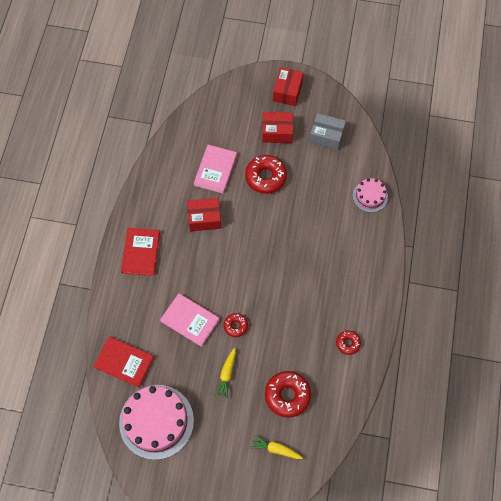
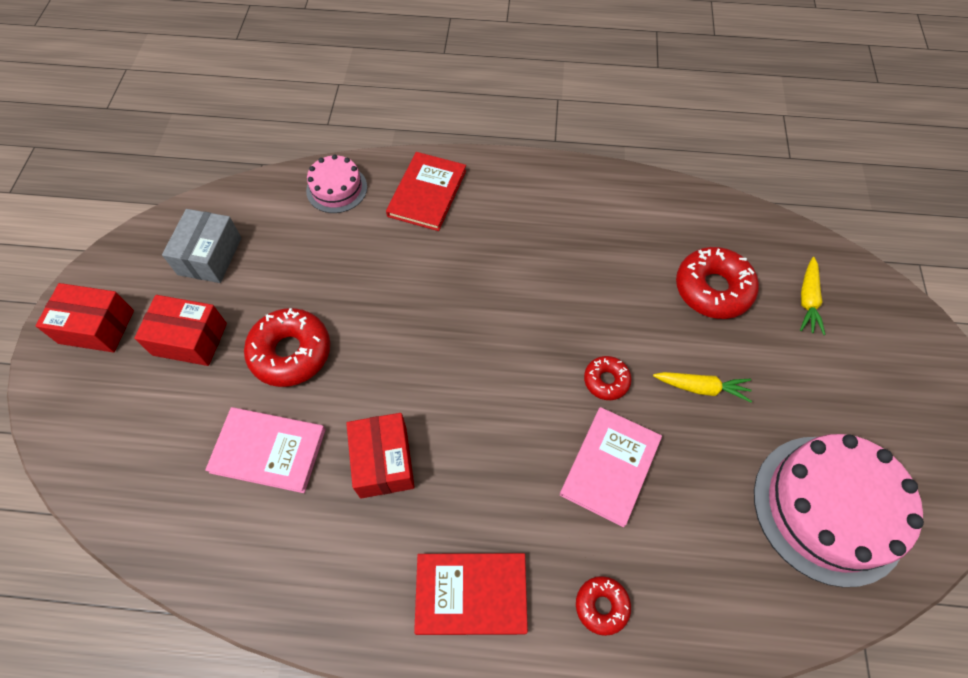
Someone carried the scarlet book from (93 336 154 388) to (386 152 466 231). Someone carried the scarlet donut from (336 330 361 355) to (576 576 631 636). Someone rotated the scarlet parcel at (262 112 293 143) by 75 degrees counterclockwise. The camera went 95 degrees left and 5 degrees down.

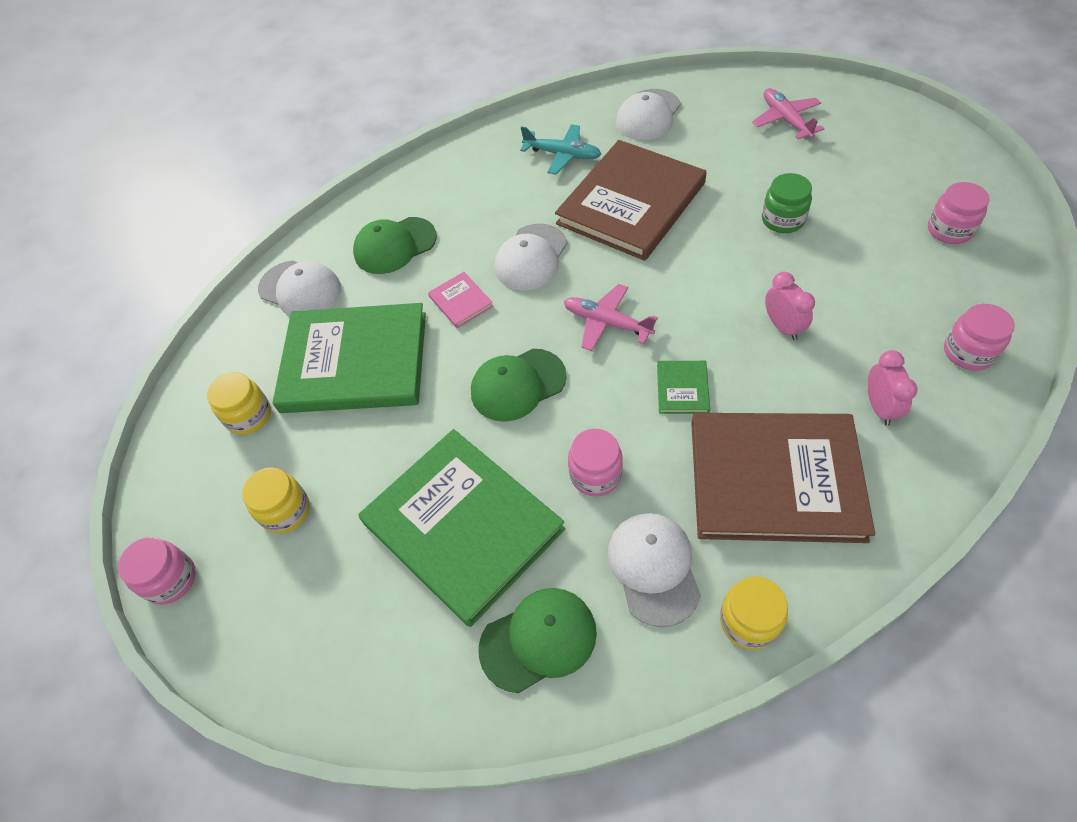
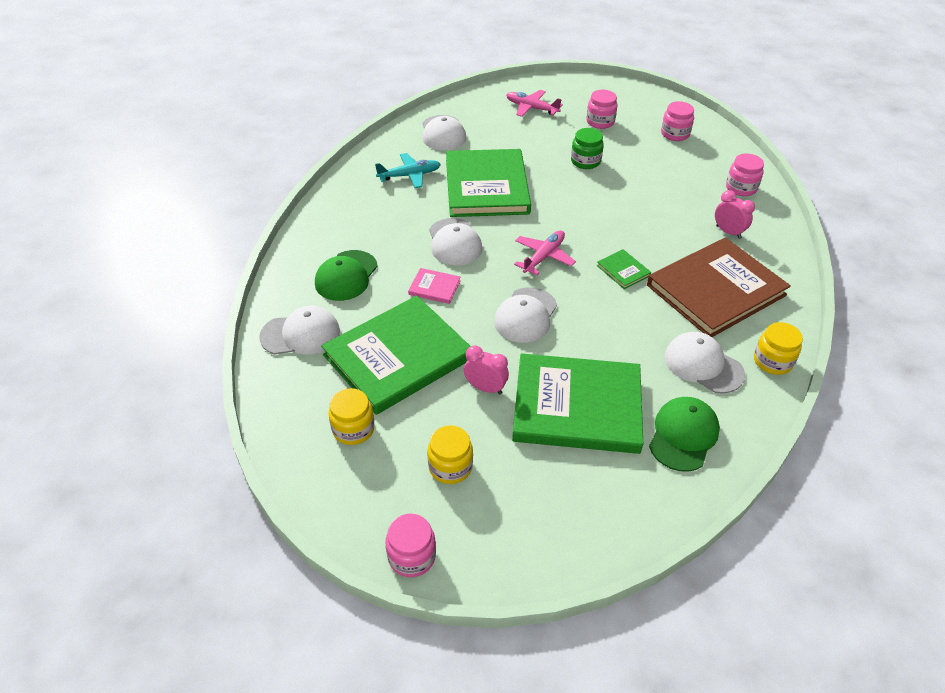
Someone carried the rosy jam jar from (568 429 623 496) to (586 90 617 129). Someone carried the rosy clock from (765 272 815 340) to (464 345 509 394). Someone repainted the leaf-green baseball cap at (471 349 567 422), which became the pure white baseball cap at (494 287 557 343). Someone repainted the dark brown book at (555 140 706 261), which became the leaf-green book at (446 149 531 217). Someone rotated the rosy toy plane at (564 284 658 351) by 135 degrees clockwise. The camera went 45 degrees left and 10 degrees down.

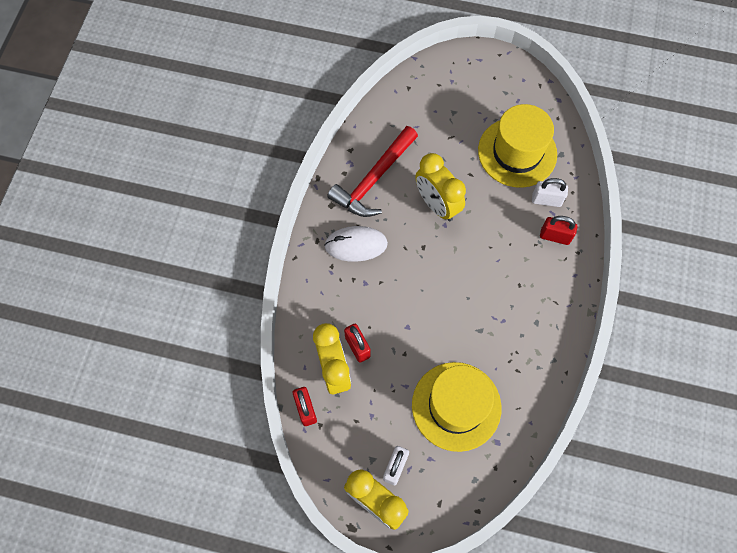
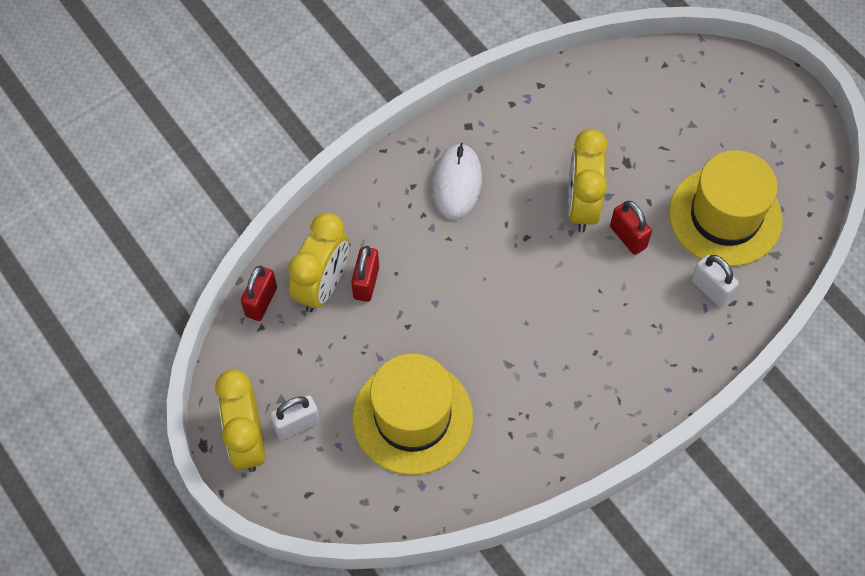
Someone took away the scarlet claw hammer at (327 126 418 217). Someone carried the scarlet padlock from (540 216 577 245) to (610 201 652 255). Someone rotated the pure white PC mouse at (324 226 388 262) by 60 degrees clockwise. The camera went 40 degrees right and 5 degrees down.

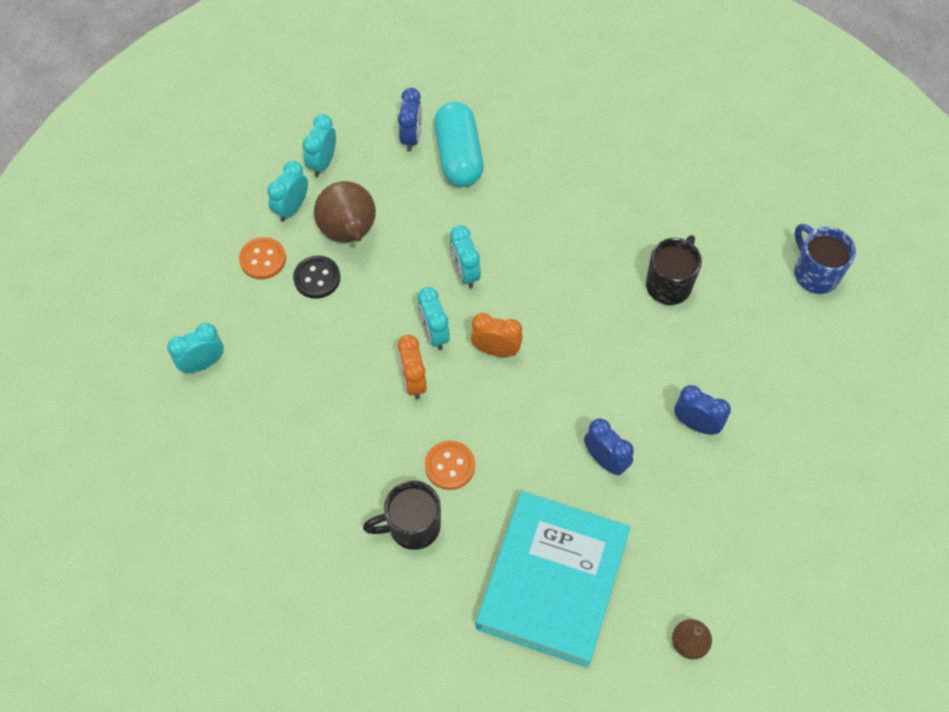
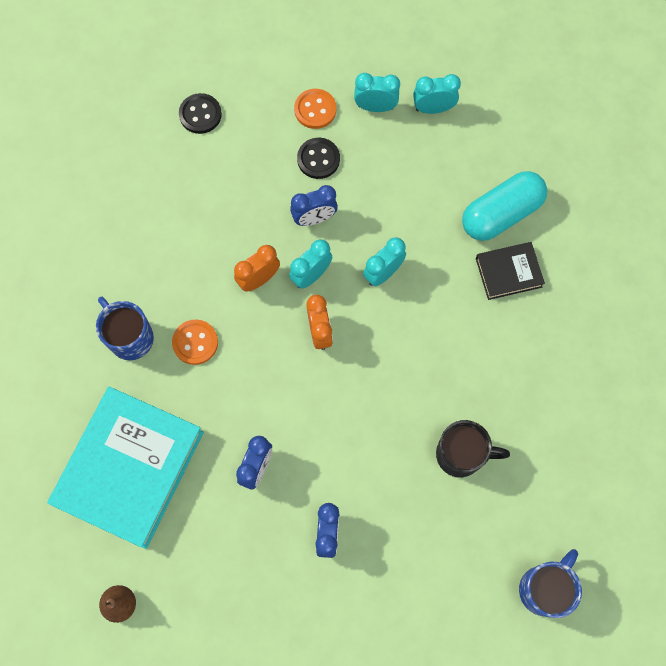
Someone took away the dark brown toy pear at (314 181 376 242). Someone put down the ebony book at (476 242 545 300). Someone carried the cobalt clock from (398 88 422 151) to (290 185 338 226). Someone swapped the teal clock at (167 323 224 373) for the ebony shirt button at (179 93 222 134). Someone repainted the ebony tea mug at (363 481 441 550), which became the cobalt tea mug at (96 297 154 360). Someone rotated the teal book at (476 491 630 668) by 60 degrees counterclockwise. The camera went 65 degrees right and 10 degrees up.

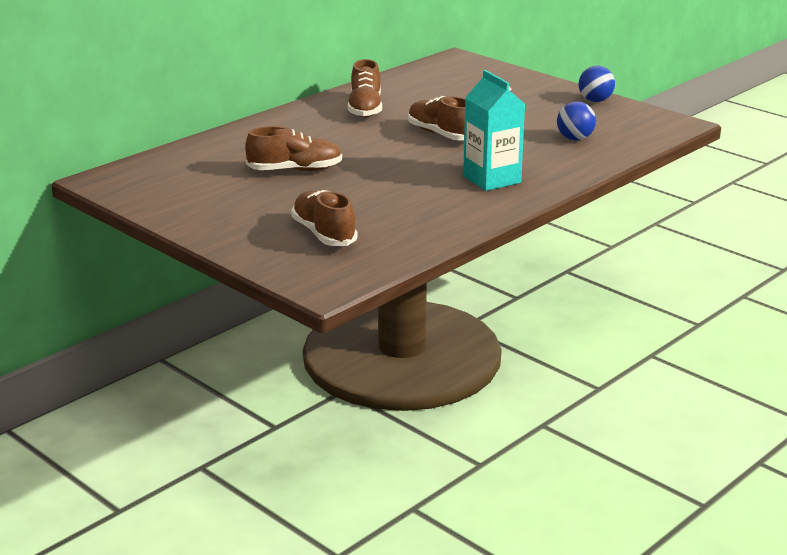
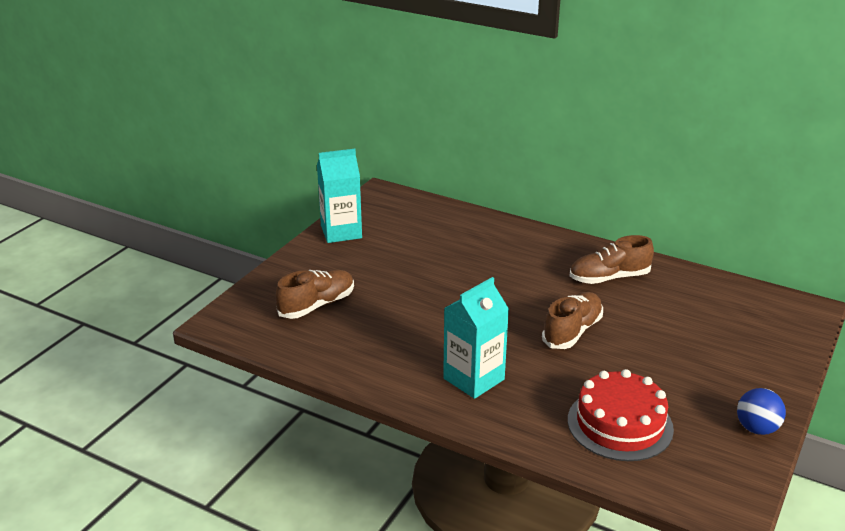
Someone took away the dark brown sneaker at (245 126 342 171). Someone put down the teal carton at (317 149 362 243). Someone swapped the cobalt play ball at (557 101 596 141) for the scarlet gateau at (568 369 674 461). The camera went 75 degrees right and 5 degrees up.

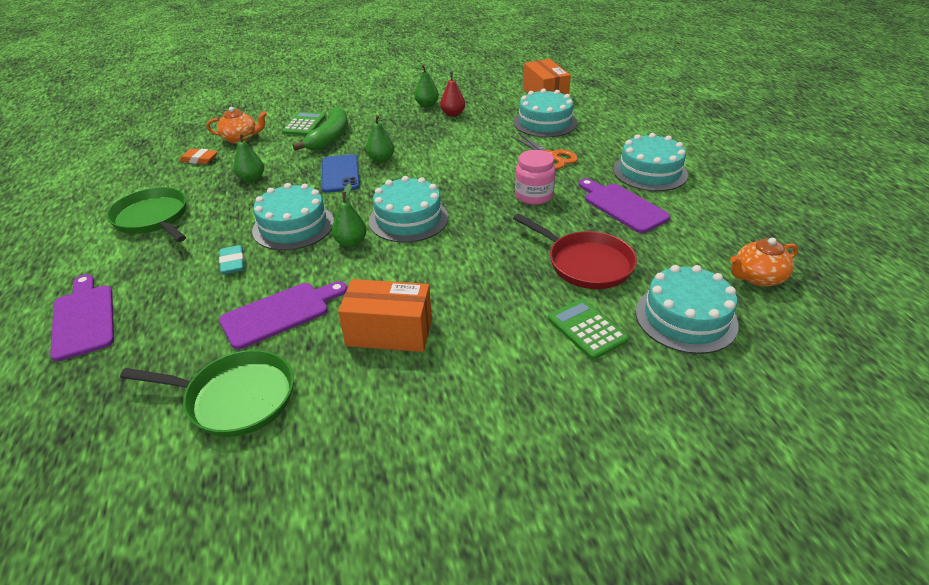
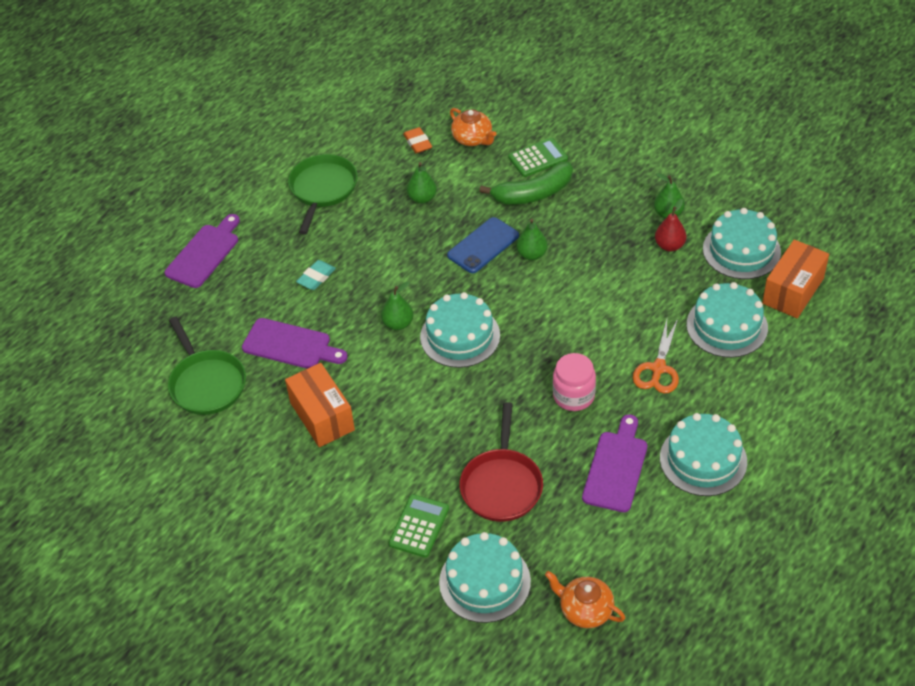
Someone carried the teal gateau from (252 183 334 250) to (703 208 781 279). The camera went 55 degrees right and 10 degrees up.

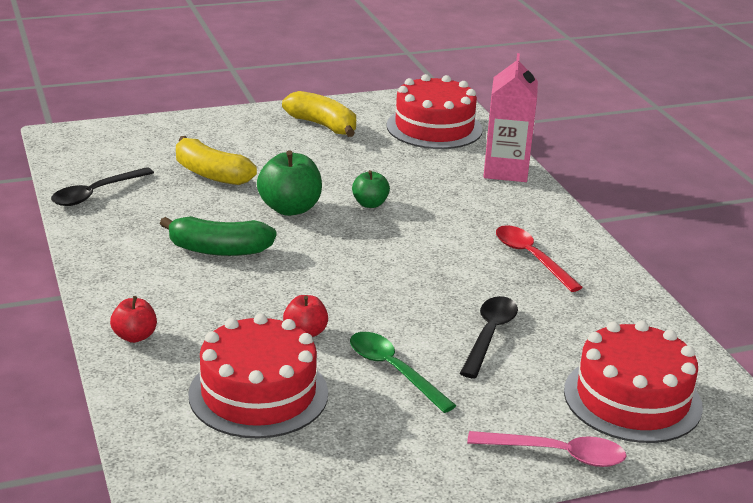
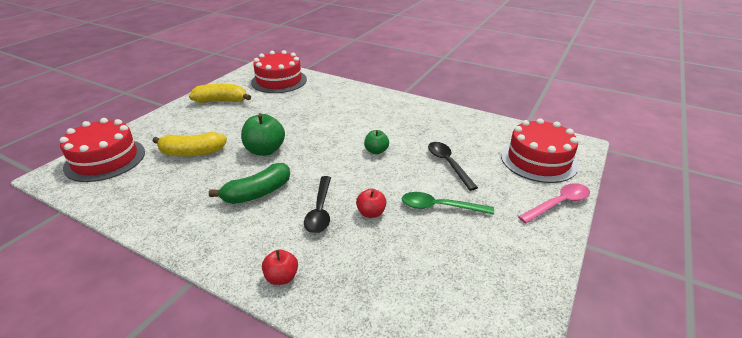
Someone took away the rosy carton at (483 53 538 182). Someone took away the scarlet teaspoon at (496 225 583 292). Someone carried the ebony teaspoon from (51 167 154 206) to (304 176 331 233). Someone carried the scarlet gateau from (188 313 328 438) to (59 118 145 182). Someone carried the leaf-green toy apple from (352 170 390 208) to (364 130 389 154). The camera went 40 degrees left and 5 degrees up.

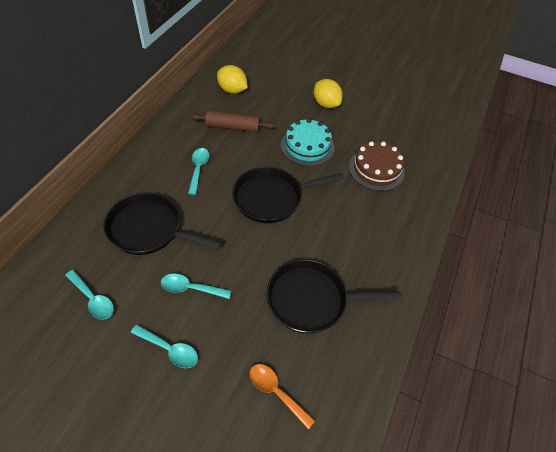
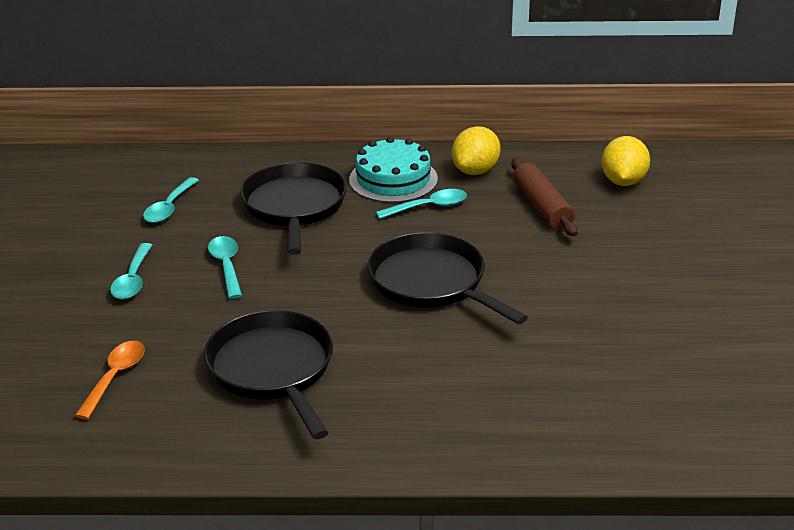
Someone took away the dark brown gateau at (349 141 404 191). Someone carried the teal gateau from (281 118 334 166) to (349 137 438 203). Someone carried the golden toy lemon from (314 79 343 108) to (452 126 501 175). The camera went 70 degrees right and 20 degrees down.

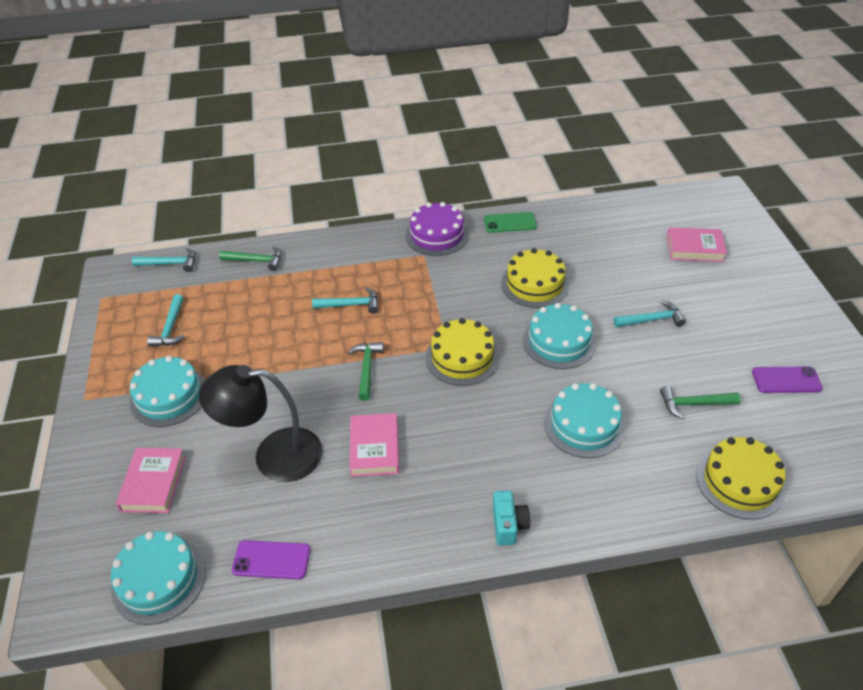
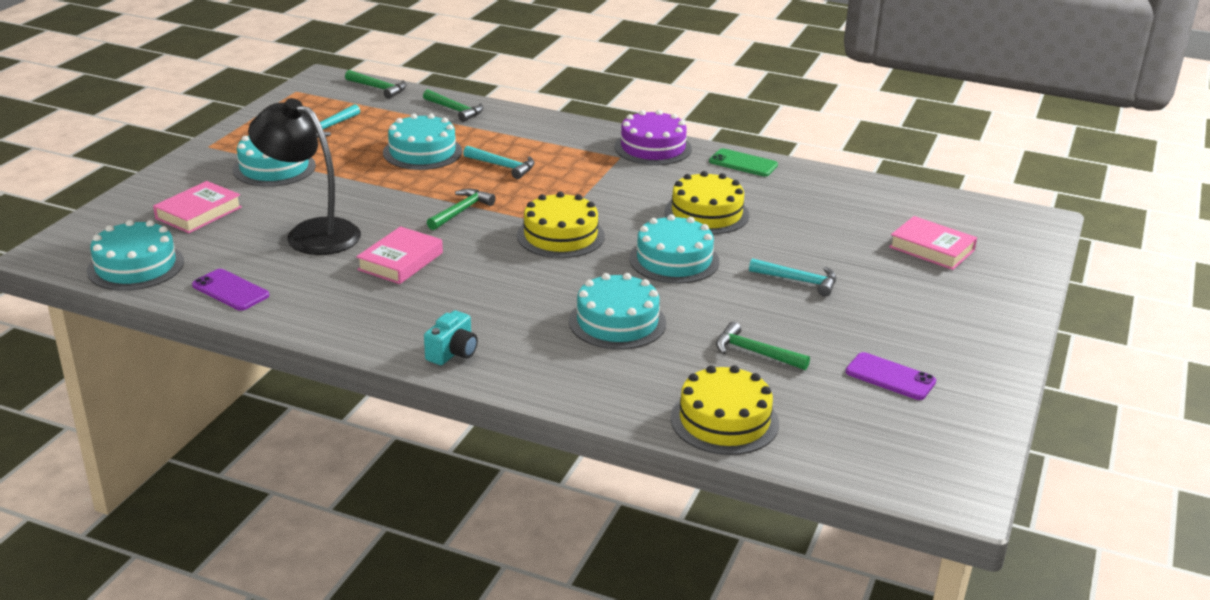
Someone put down the teal gateau at (383 113 462 170). Someone repainted the teal claw hammer at (132 248 195 272), which became the leaf-green claw hammer at (345 70 407 99). The camera went 30 degrees right and 15 degrees down.

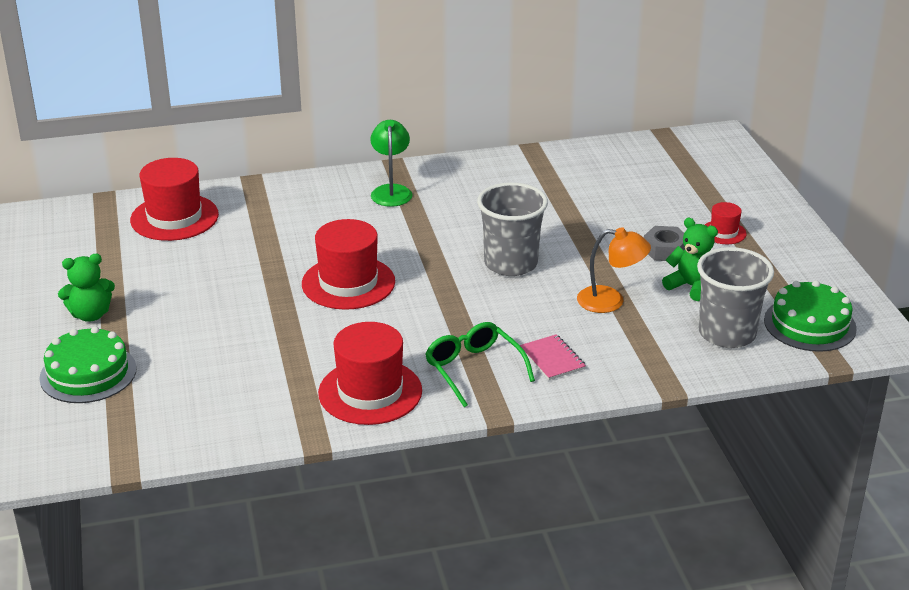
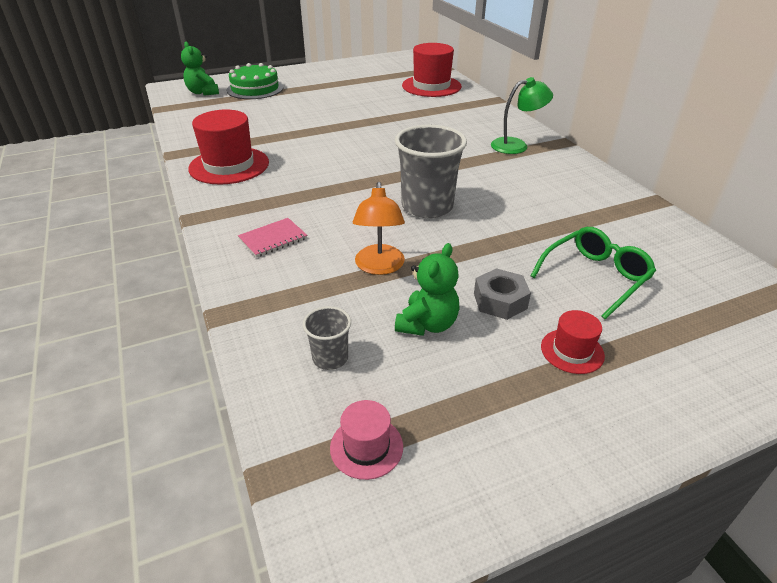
Someone took away the scarlet tall hat at (302 219 395 310). Someone carried the leaf-green teddy from (58 254 115 322) to (181 42 219 96). Someone carried the leaf-green eyeglasses from (425 322 535 407) to (531 227 656 319). Someone swapped the leaf-green gateau at (764 280 857 352) for the rosy tall hat at (330 400 403 480). Someone scaled the ash-grey tumbler at (697 247 774 348) by 0.49. The camera went 80 degrees right and 5 degrees up.

